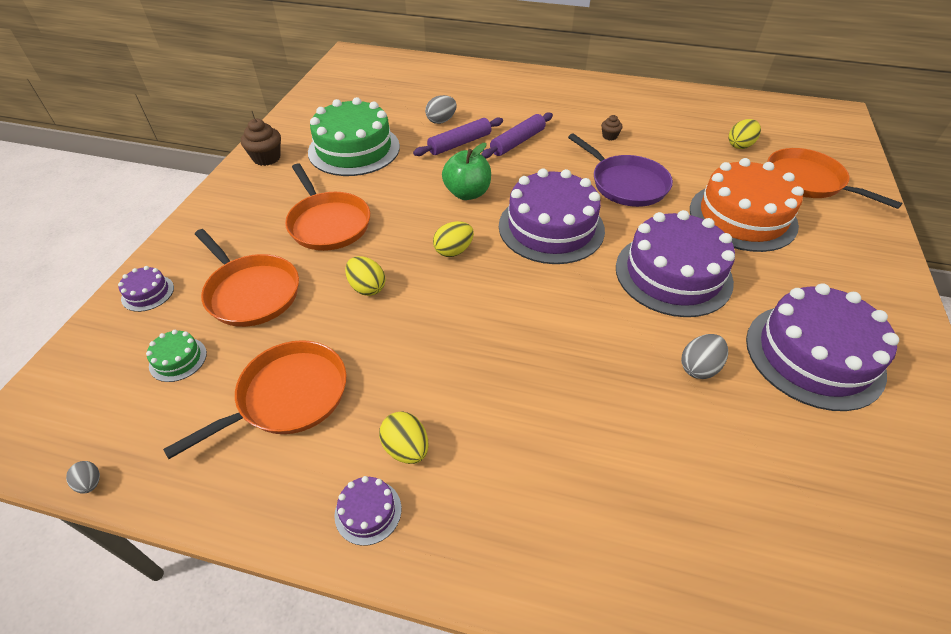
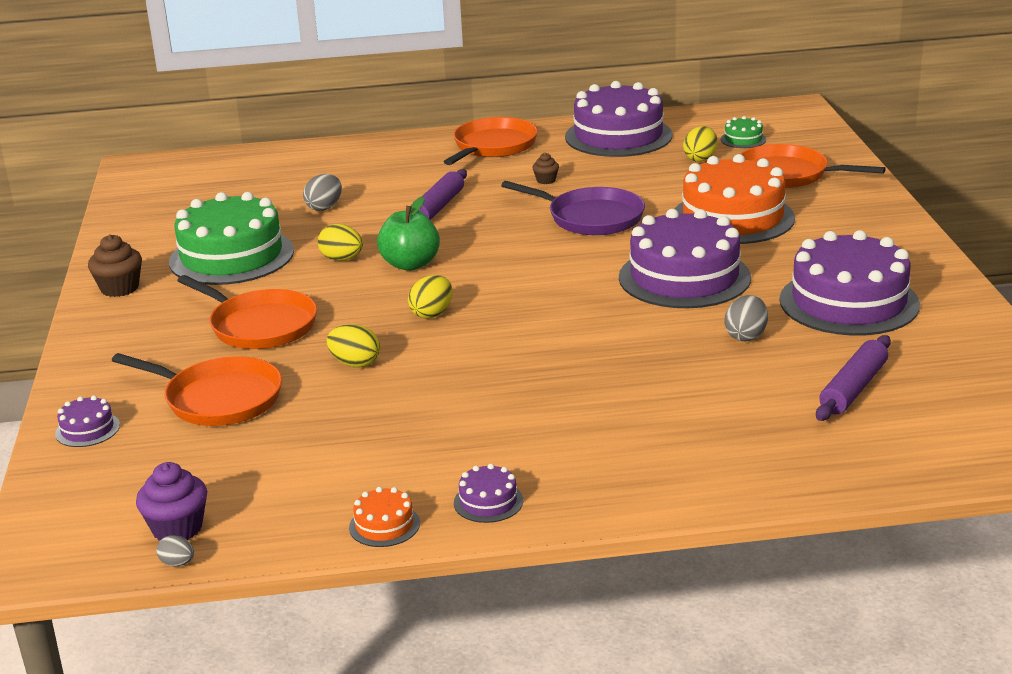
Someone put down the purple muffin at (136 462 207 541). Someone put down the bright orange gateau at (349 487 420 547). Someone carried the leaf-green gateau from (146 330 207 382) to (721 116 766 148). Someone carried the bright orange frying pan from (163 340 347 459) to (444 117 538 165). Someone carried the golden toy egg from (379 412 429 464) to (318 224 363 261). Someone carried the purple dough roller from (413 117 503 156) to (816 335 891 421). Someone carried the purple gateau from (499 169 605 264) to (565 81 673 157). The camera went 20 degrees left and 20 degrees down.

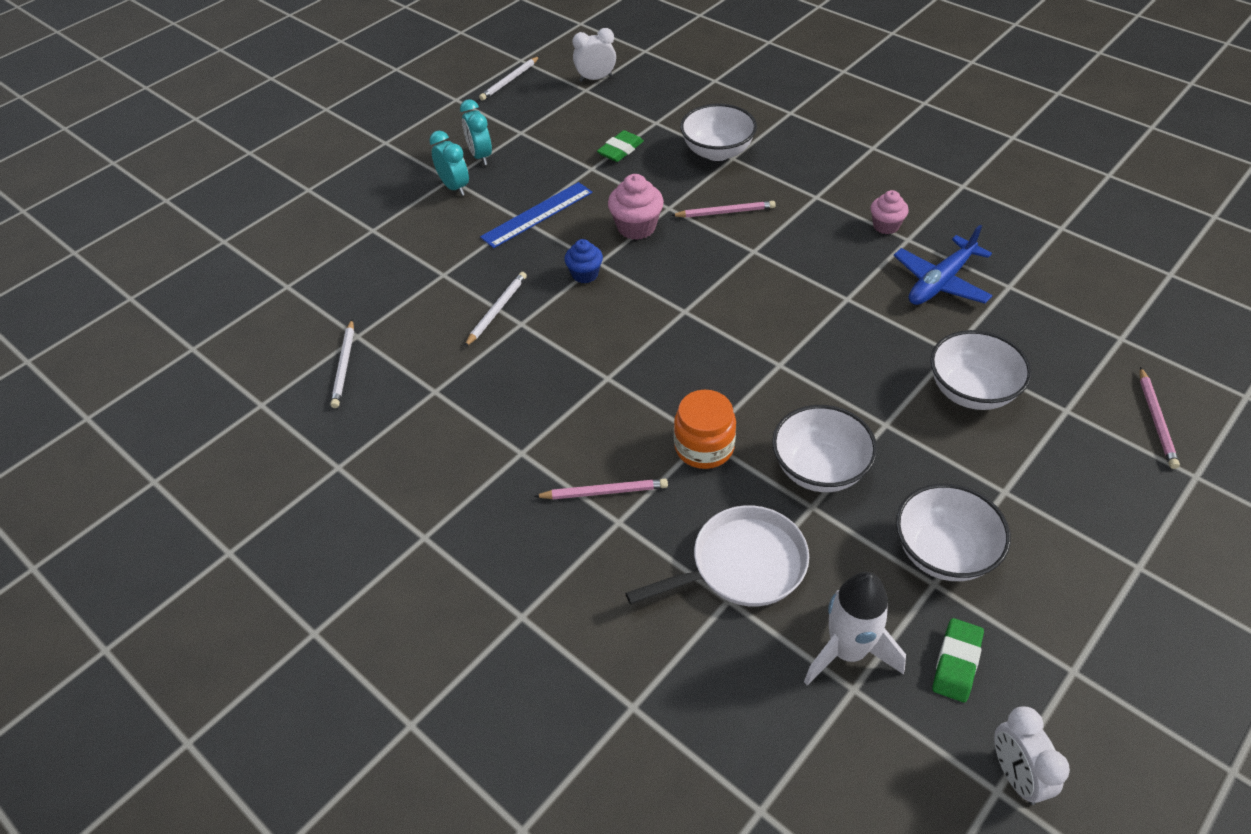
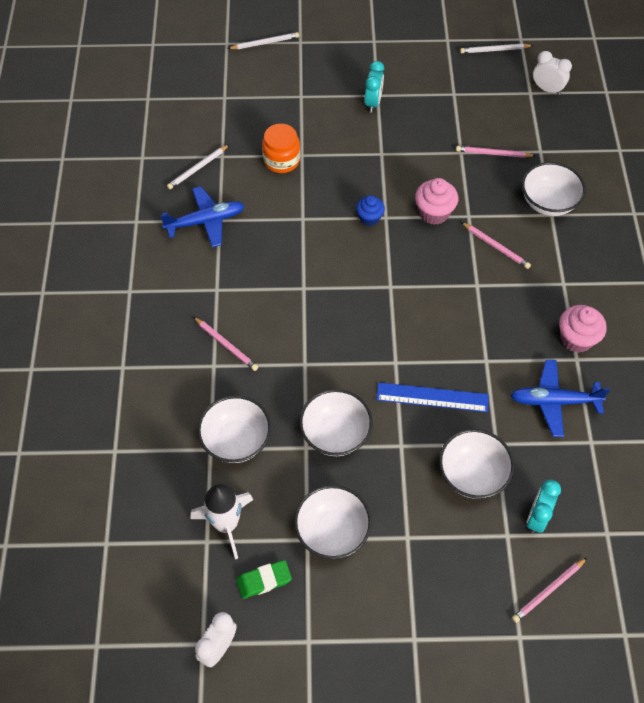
Someone put down the cobalt toy plane at (160 186 245 247). Someone carried the teal clock from (460 99 492 165) to (526 480 561 534). Someone carried the pure white wooden pencil from (464 272 527 347) to (227 32 299 49). Someone carried the cobalt straightedge from (480 182 592 248) to (376 382 489 412). Someone carried the bright orange jam jar from (674 390 736 469) to (262 124 300 173). Someone swapped the leaf-green pencil eraser at (597 130 644 162) for the rosy wooden pencil at (456 146 536 158). Someone swapped the pure white frying pan at (625 505 809 607) for the pure white deep dish at (197 396 271 463). Someone scaled the rosy muffin at (870 190 909 234) by 1.50. The camera went 45 degrees right and 10 degrees up.

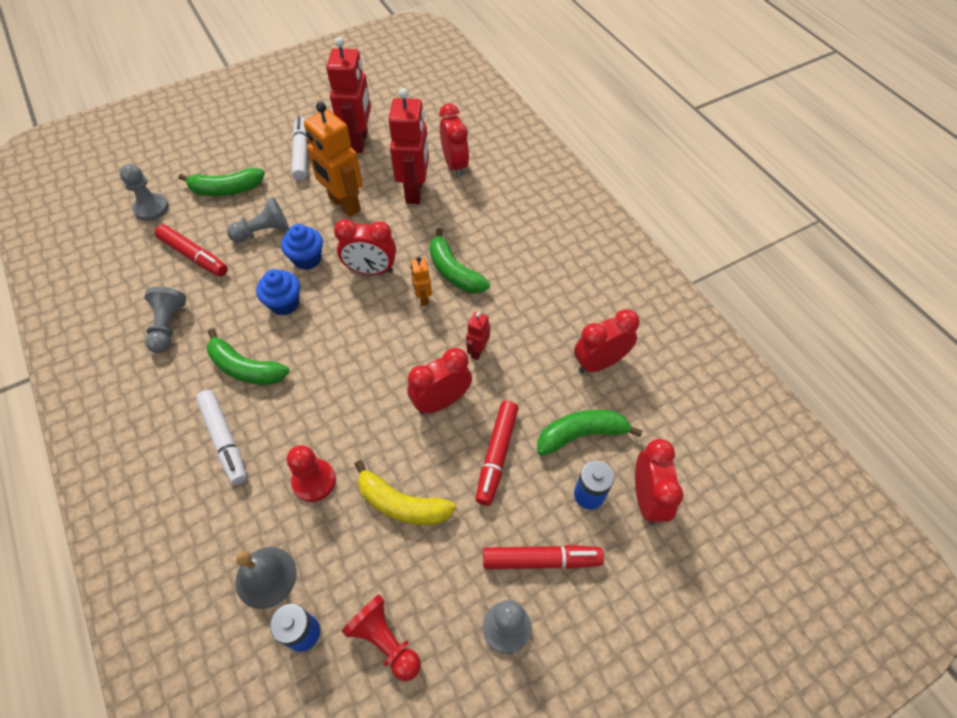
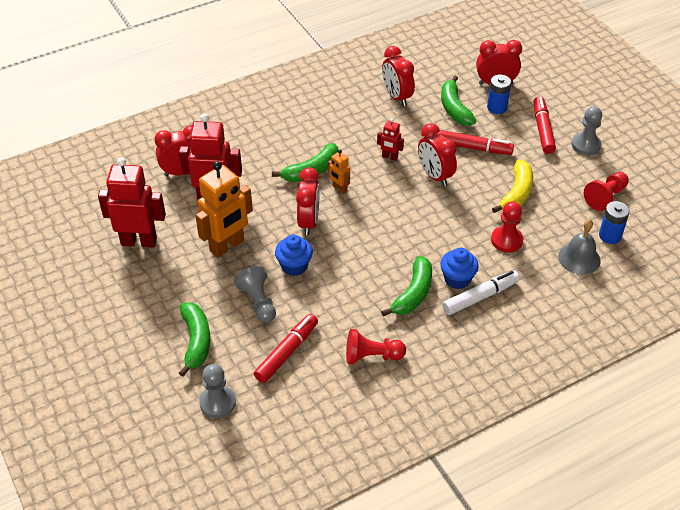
Someone took away the pure white marker at (292 116 307 181). Someone carried the cobalt muffin from (256 269 300 316) to (440 248 479 289). Someone repainted the ash-grey game pawn at (145 287 186 353), which became the scarlet game pawn at (346 329 406 364). Someone rotated the bright orange robot figure at (411 257 432 306) by 60 degrees clockwise. The camera went 90 degrees left and 10 degrees down.

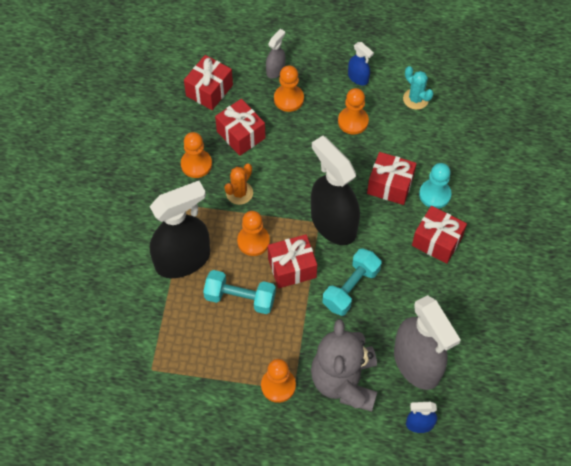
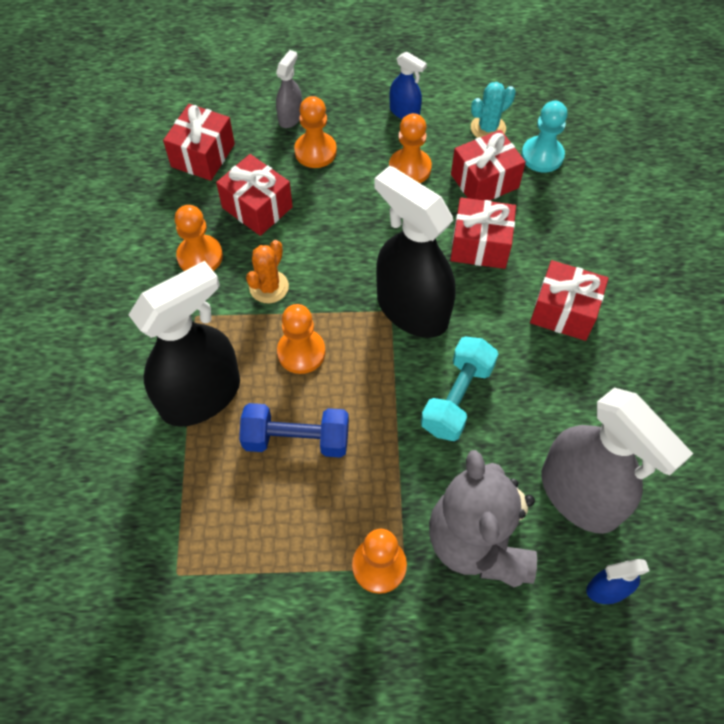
Someone carried the scarlet wrapped gift from (268 234 317 288) to (451 130 526 201). Someone carried the teal game pawn from (419 163 452 209) to (521 101 568 173). Someone repainted the teal dumbbell at (203 270 276 314), which became the cobalt dumbbell at (239 403 349 458). Someone rotated the teal cactus at (403 66 434 110) by 75 degrees counterclockwise. The camera went 10 degrees left and 0 degrees up.

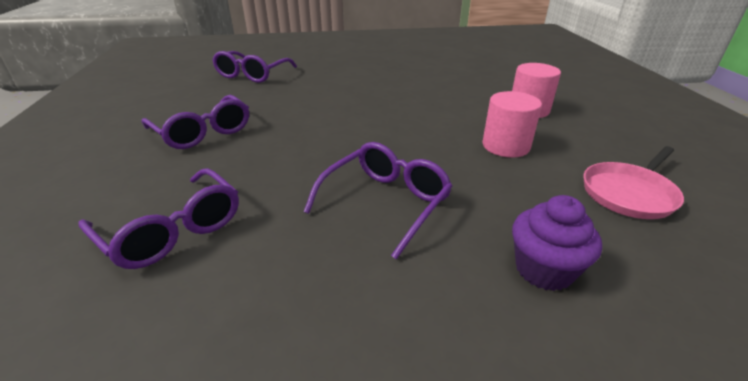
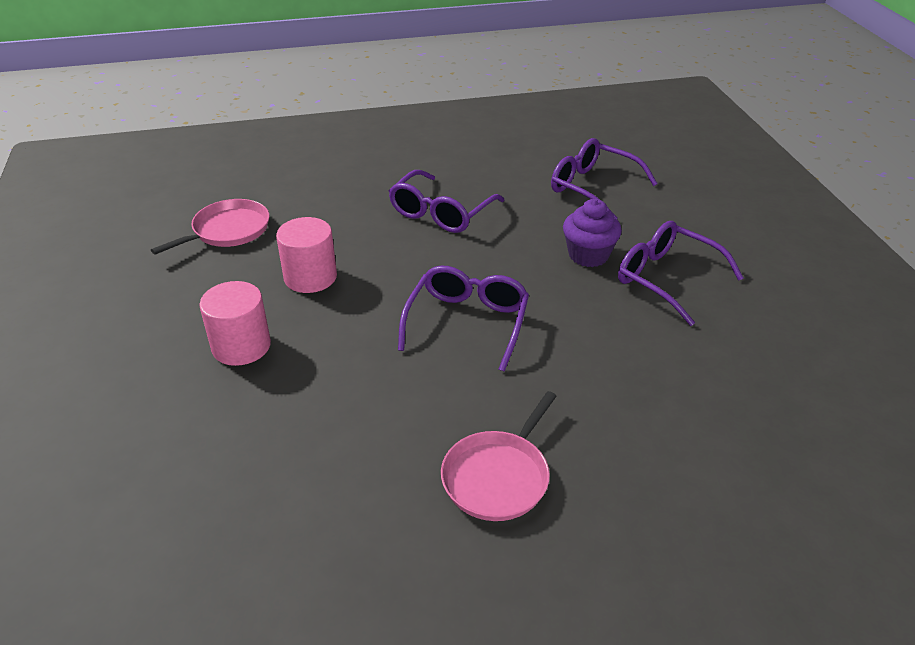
Someone put down the rosy frying pan at (441 391 557 521). Someone carried the purple eyeglasses from (212 51 297 83) to (398 265 529 372). Someone carried the purple muffin from (512 195 602 291) to (563 199 622 267). The camera went 175 degrees right and 5 degrees up.

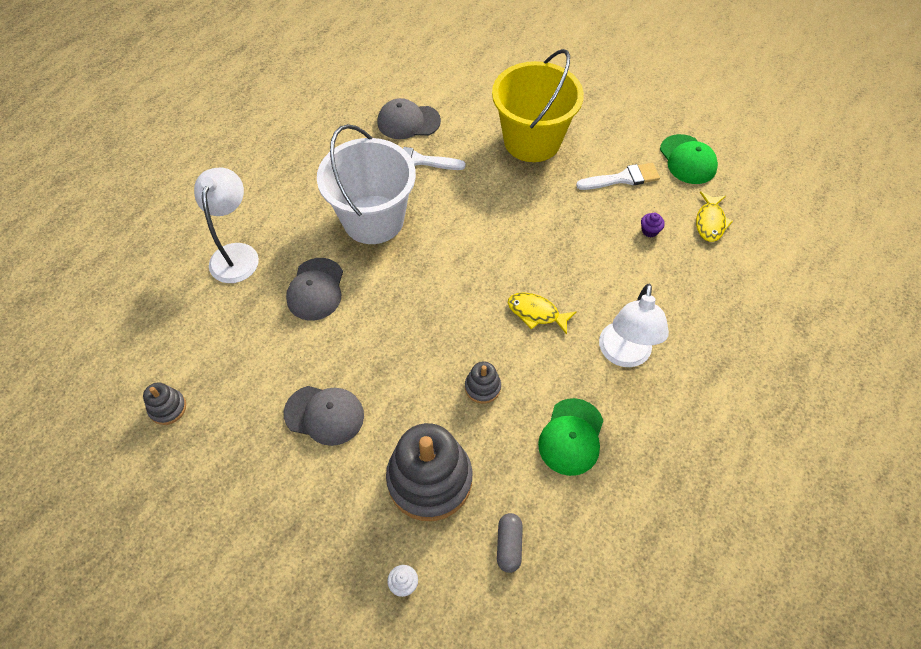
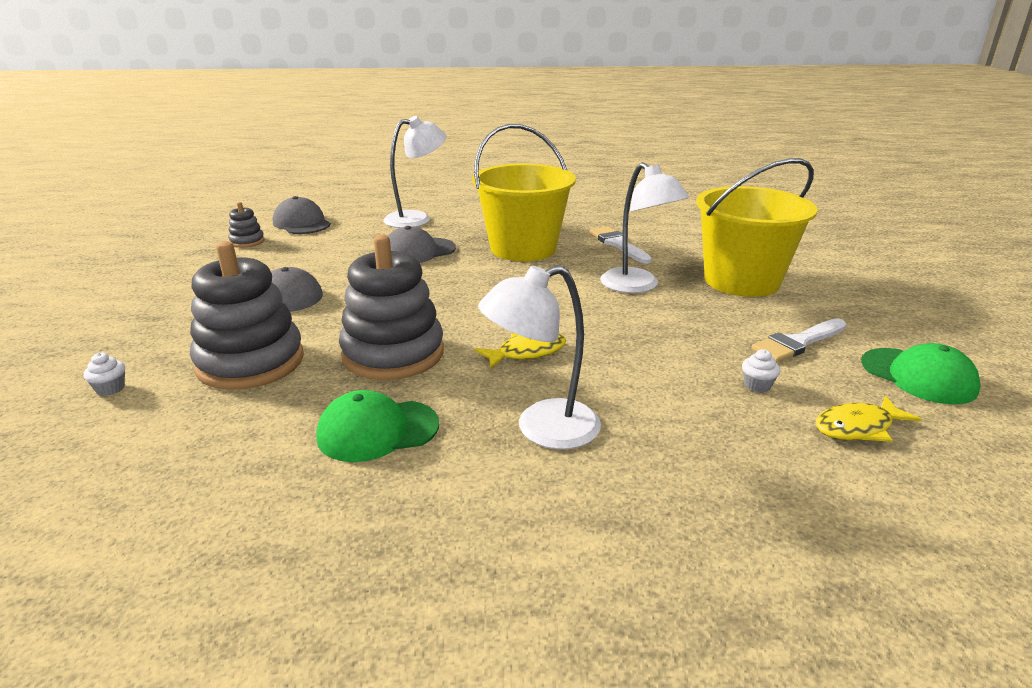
Someone took away the ash-grey pill at (497 513 523 573). Someone put down the pure white reading lamp at (601 162 689 293). Someone carried the ash-grey baseball cap from (377 98 441 139) to (273 196 331 234). Someone repainted the pure white sand bucket at (317 124 416 244), which became the golden sand bucket at (472 124 576 261). Someone repainted the purple muffin at (641 213 665 238), which became the pure white muffin at (742 349 780 392). Someone rotated the golden toy fish at (508 292 576 335) by 75 degrees clockwise. Someone rotated the pure white paintbrush at (576 163 660 190) by 105 degrees clockwise. Someone rotated the leaf-green baseball cap at (660 134 718 184) by 75 degrees counterclockwise. Someone scaled the ash-grey ring stacker at (465 362 501 404) by 2.19. The camera went 55 degrees right and 30 degrees down.

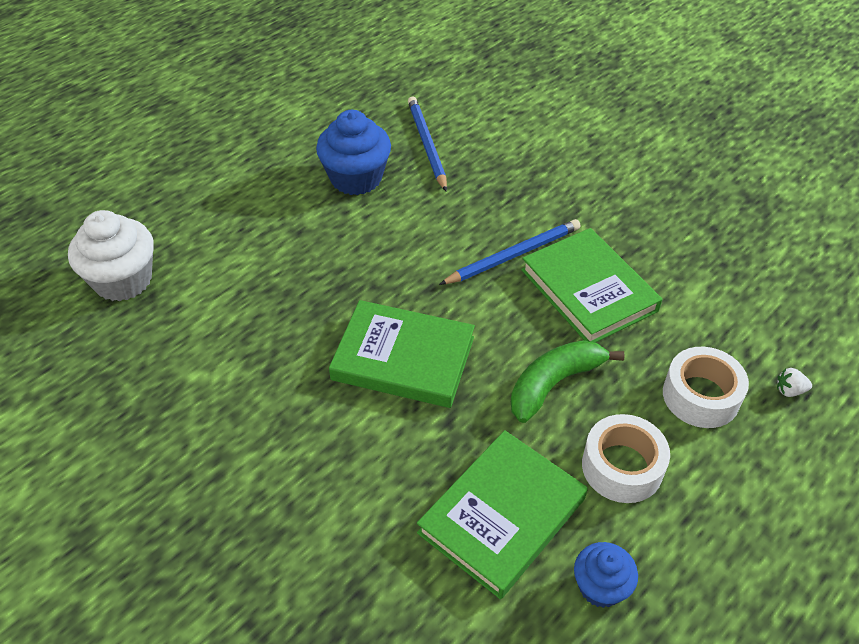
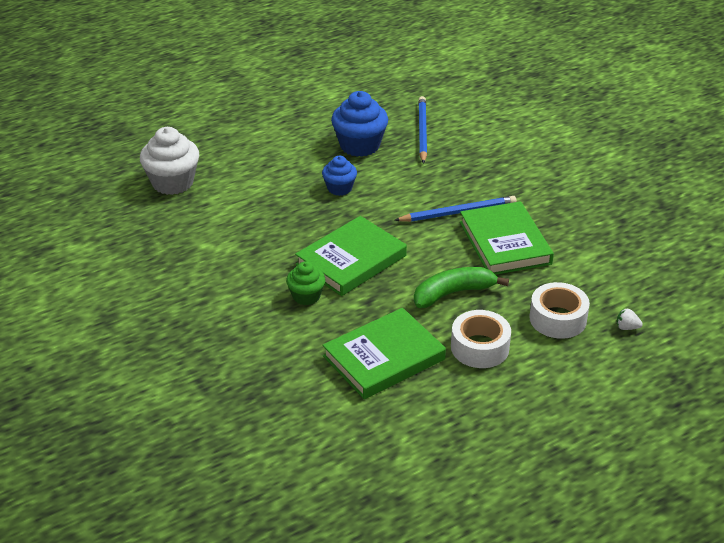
Someone put down the leaf-green muffin at (286 261 326 305). Someone carried the cobalt muffin from (574 542 638 608) to (322 156 357 196). Someone rotated the leaf-green book at (329 300 475 408) by 75 degrees counterclockwise. The camera went 15 degrees right and 10 degrees down.

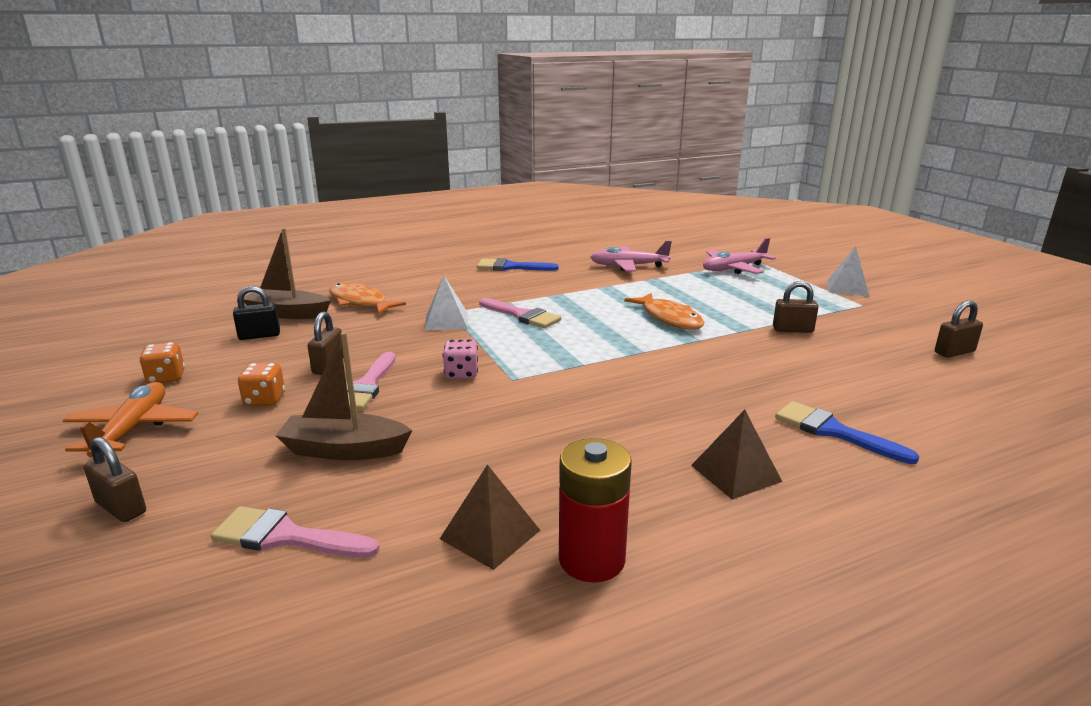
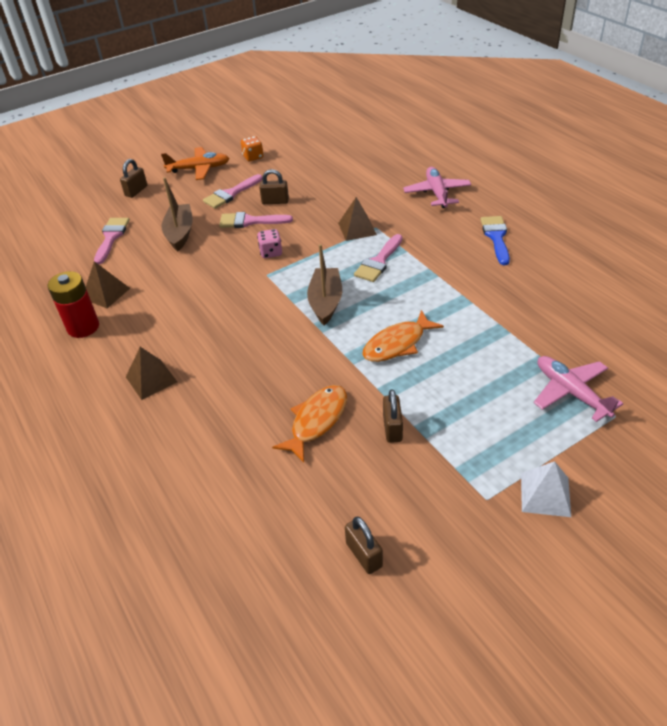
Someone took away the ebony padlock at (233 286 280 340). Someone took away the cobalt paintbrush at (775 401 919 464). Someone carried the dark brown boat from (244 228 331 319) to (307 244 342 325). Someone carried the bright orange toy fish from (329 283 406 315) to (272 385 347 463). Someone carried the rosy toy plane from (590 241 672 272) to (403 167 471 208). Someone swapped the bright orange game die at (238 363 285 406) for the rosy paintbrush at (203 174 263 209). Someone repainted the pure white solid pyramid at (424 275 468 331), which became the dark brown solid pyramid at (338 197 377 241). The camera went 85 degrees right and 20 degrees up.

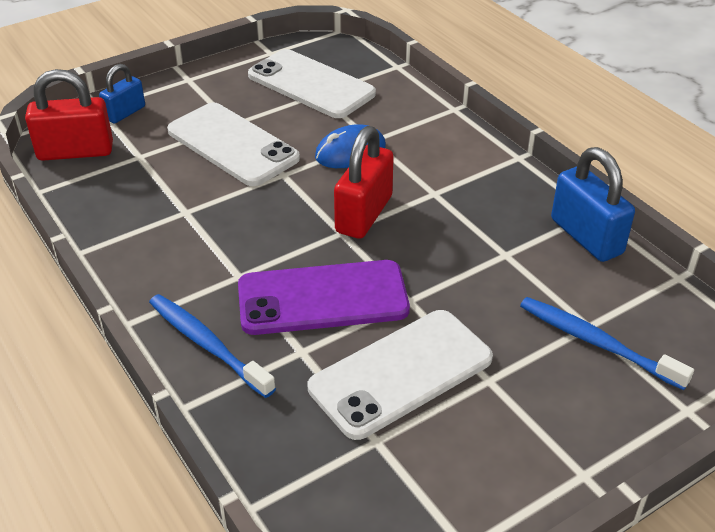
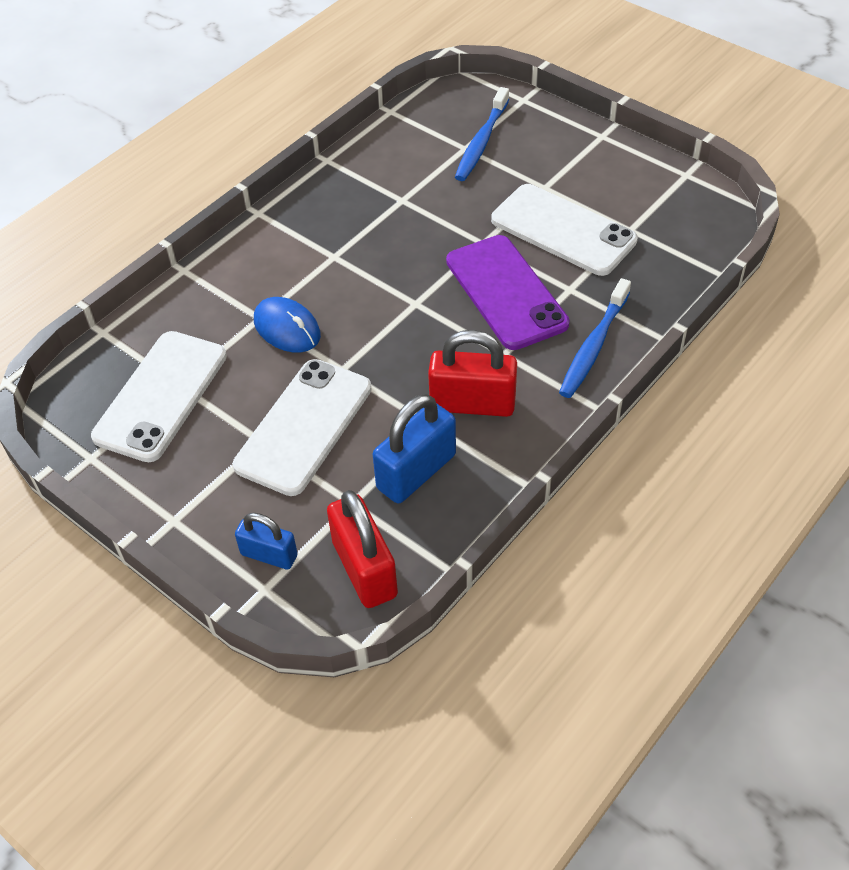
Someone carried the scarlet padlock from (334 126 394 239) to (428 330 517 417). Someone carried the cobalt padlock from (551 147 635 262) to (373 394 456 503). The camera went 105 degrees left and 10 degrees up.

